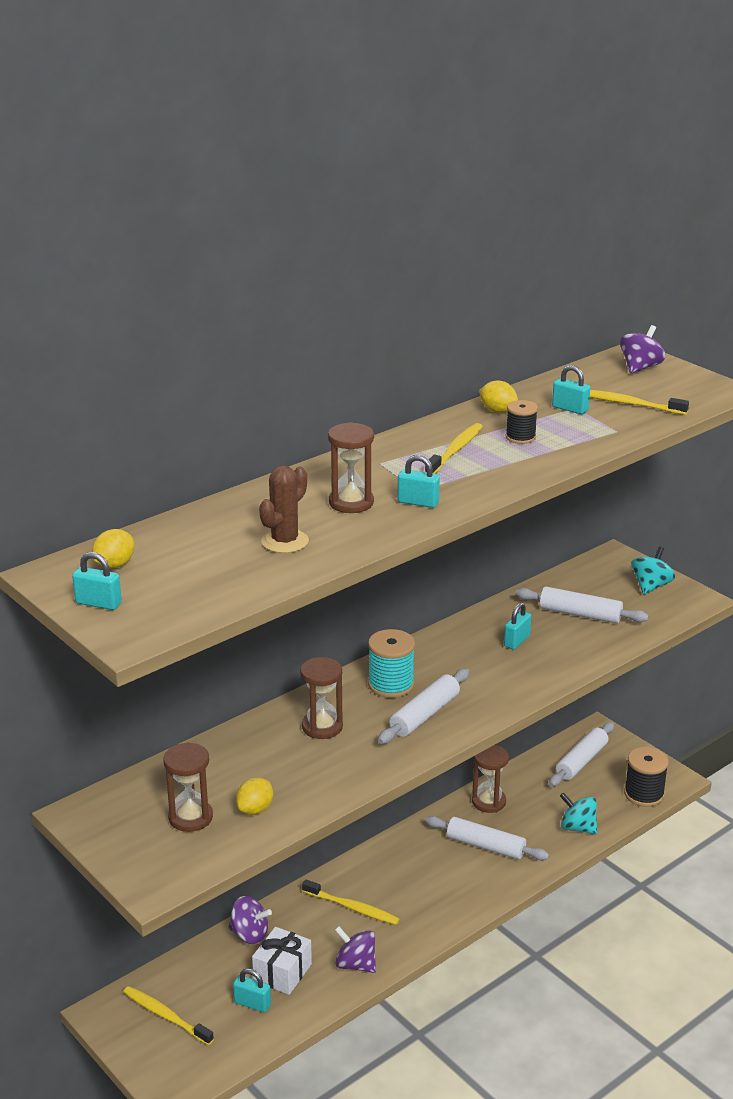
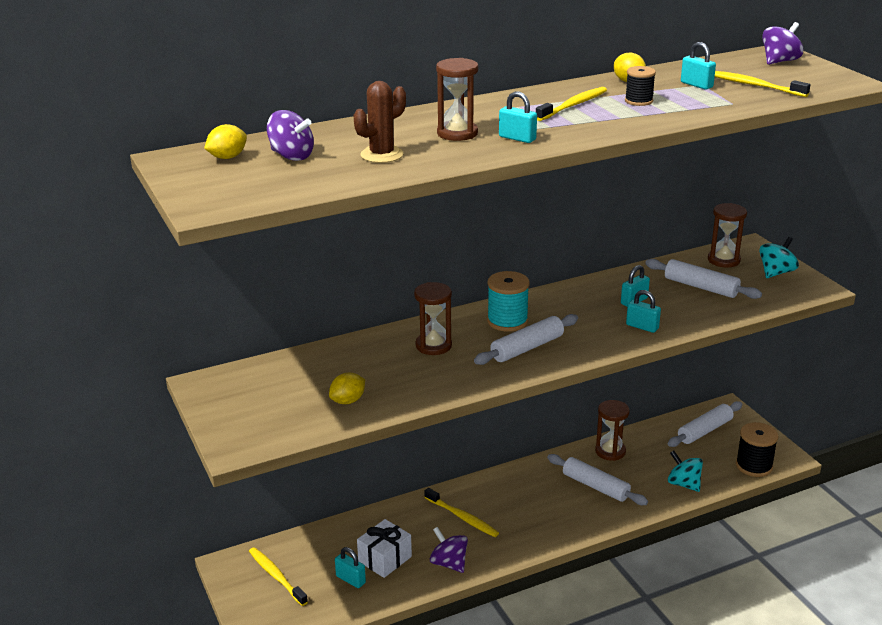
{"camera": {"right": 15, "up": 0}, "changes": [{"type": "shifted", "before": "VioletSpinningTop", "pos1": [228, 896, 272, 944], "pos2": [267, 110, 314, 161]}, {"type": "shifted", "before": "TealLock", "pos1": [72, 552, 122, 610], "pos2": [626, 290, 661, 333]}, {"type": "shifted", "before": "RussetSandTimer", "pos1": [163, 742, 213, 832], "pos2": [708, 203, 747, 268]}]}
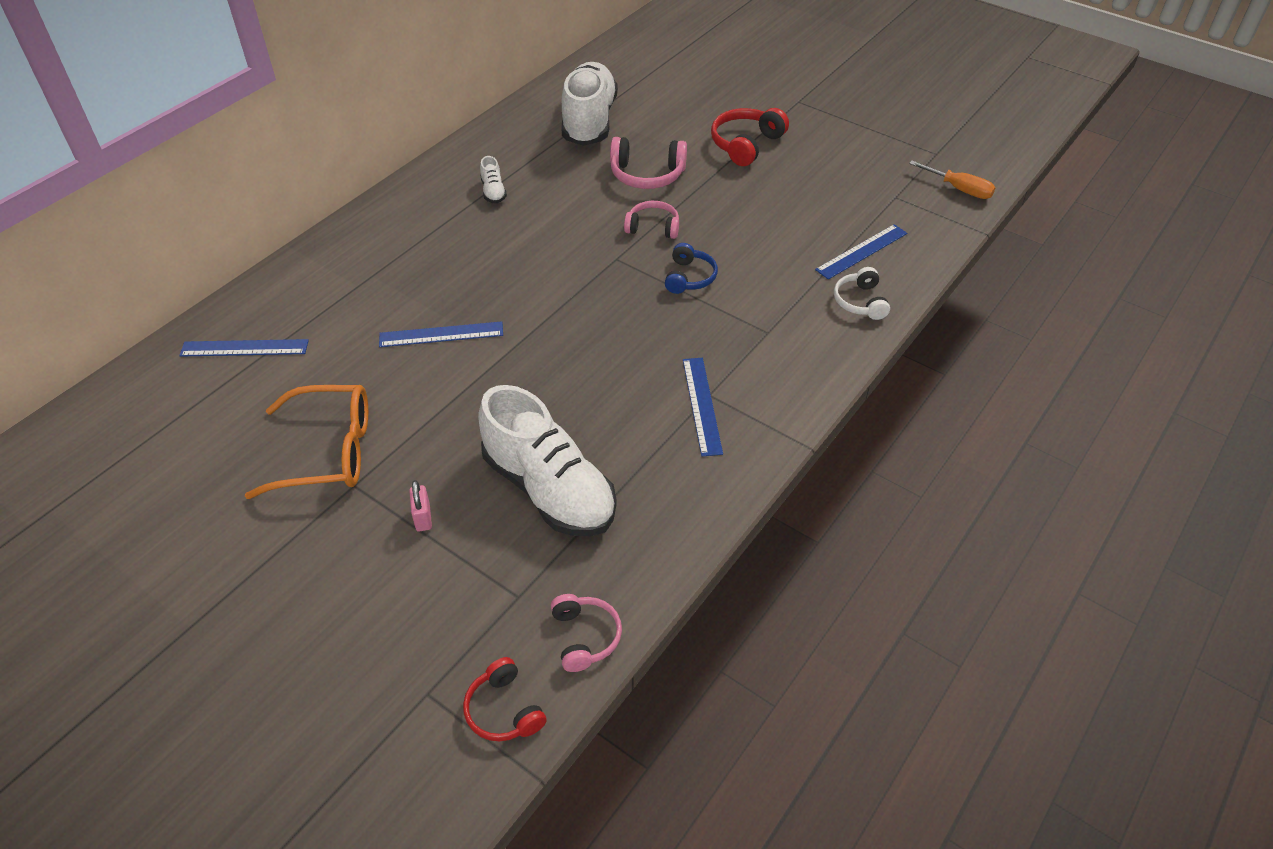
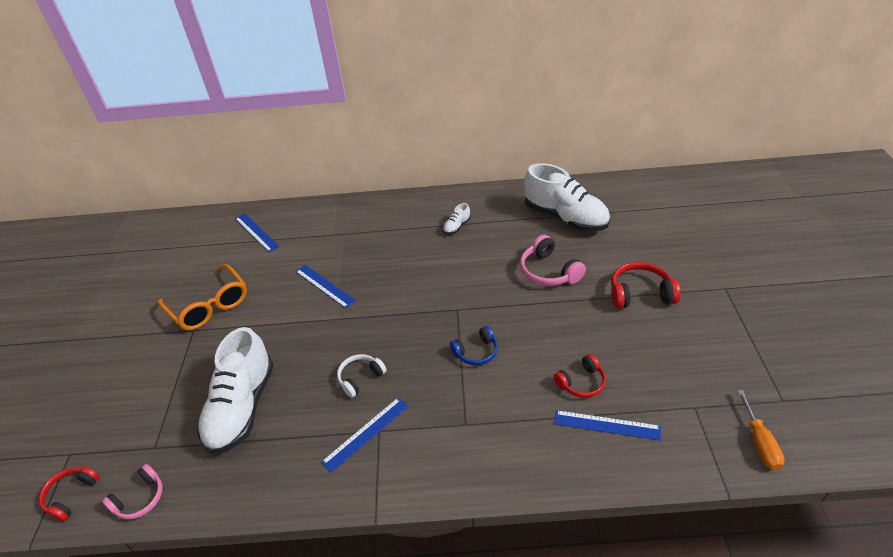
{"camera": {"right": 55, "up": -5}, "changes": [{"type": "shifted", "before": "PureWhiteHeadphones", "pos1": [834, 267, 890, 320], "pos2": [337, 354, 387, 398]}, {"type": "rotated", "before": "PureWhiteLaceUpShoe", "pos1": [561, 62, 618, 146], "pos2": [524, 163, 610, 232], "turn": 75}, {"type": "new", "after": "CrimsonHeadphones", "pos2": [554, 354, 606, 398]}, {"type": "gone", "before": "RosyLock", "pos1": [409, 480, 432, 532]}, {"type": "gone", "before": "RosyHeadphones", "pos1": [624, 201, 679, 239]}]}
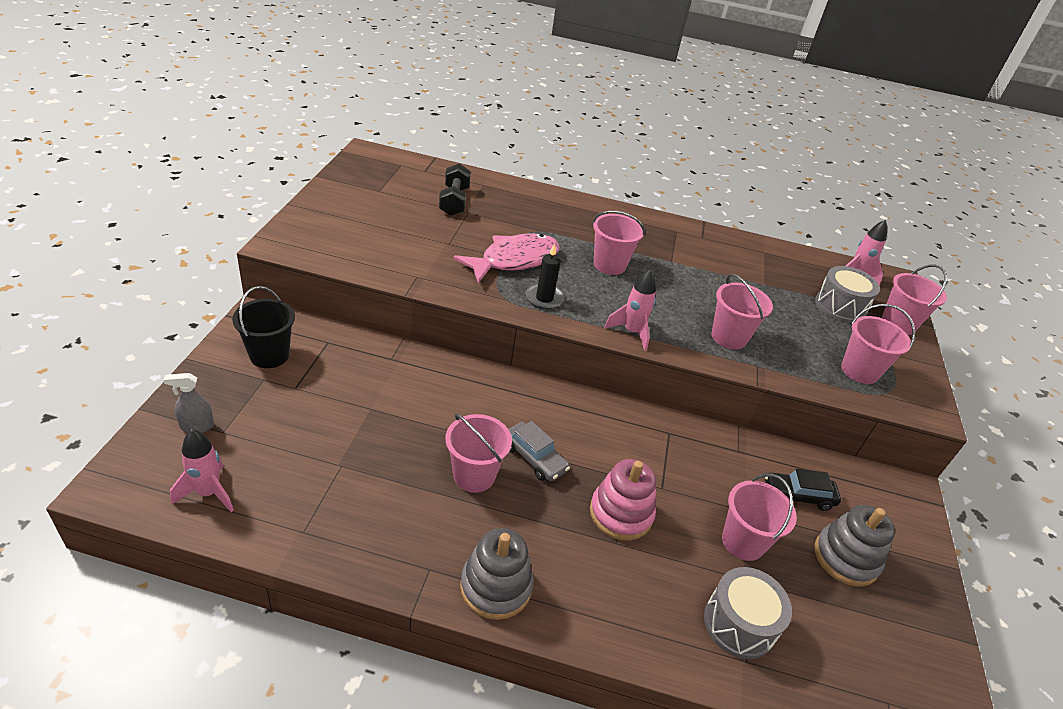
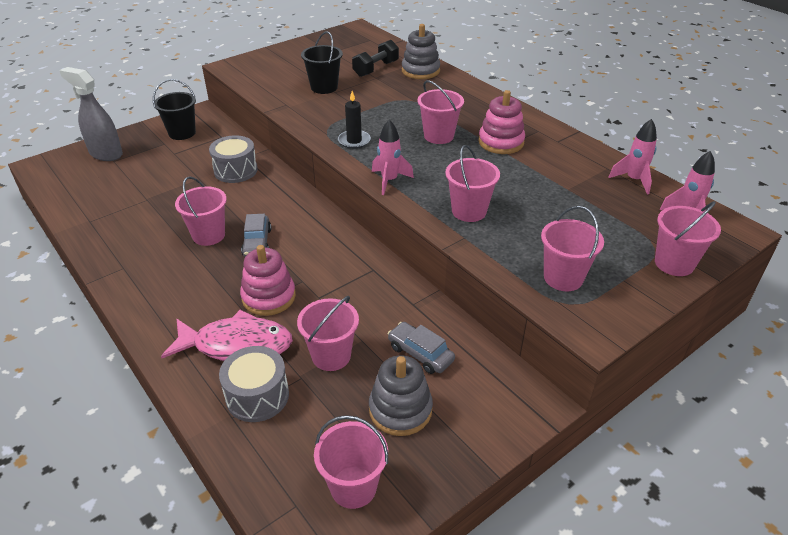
{"camera": {"right": 45, "up": 0}, "changes": [{"type": "scaled", "before": "GreySprayer", "pos1": [164, 373, 214, 433], "pos2": [59, 67, 123, 161], "scale": 1.9}, {"type": "shifted", "before": "RosyFishFigure", "pos1": [453, 233, 560, 283], "pos2": [161, 310, 293, 361]}, {"type": "shifted", "before": "GreySnareDrum", "pos1": [815, 266, 880, 323], "pos2": [209, 135, 258, 183]}, {"type": "new", "after": "EbonyPail", "pos2": [301, 31, 343, 94]}, {"type": "new", "after": "RosyPail", "pos2": [314, 415, 388, 509]}, {"type": "repainted", "before": "EbonyCar", "after": "GreyCar", "pos1": [765, 468, 841, 511], "pos2": [388, 322, 455, 374]}, {"type": "shifted", "before": "GreyStackingToy", "pos1": [460, 528, 534, 620], "pos2": [402, 24, 440, 79]}, {"type": "new", "after": "RosyStackingToy", "pos2": [478, 90, 525, 154]}, {"type": "shifted", "before": "RosyRocket", "pos1": [170, 429, 234, 512], "pos2": [608, 119, 657, 195]}]}
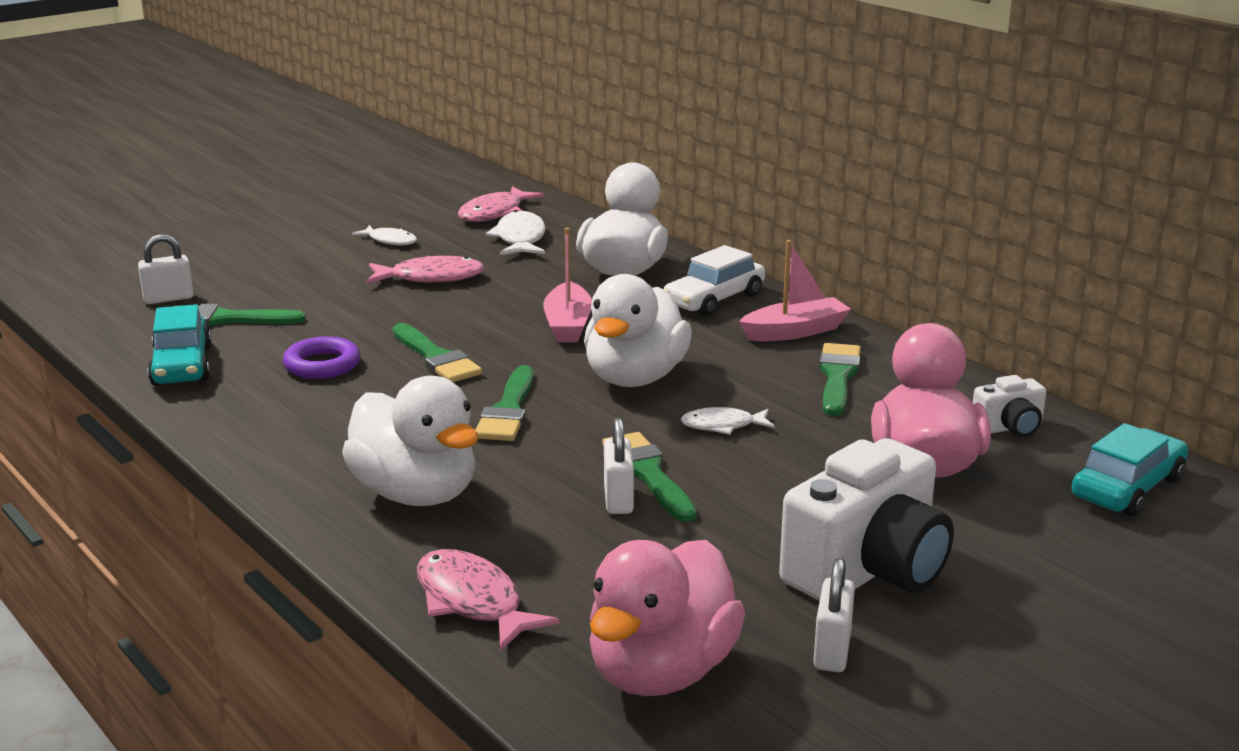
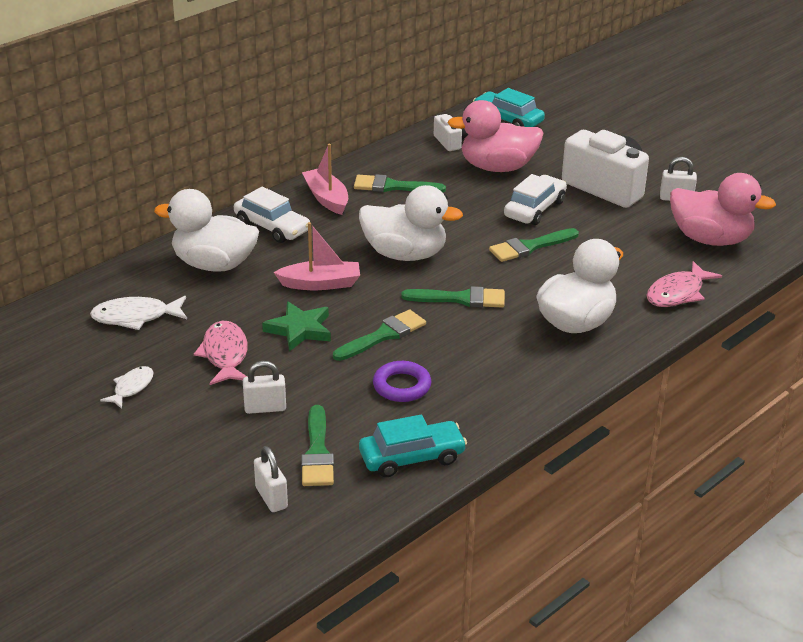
{"camera": {"right": -95, "up": 10}, "changes": [{"type": "shifted", "before": "PureWhiteLock", "pos1": [604, 417, 634, 514], "pos2": [243, 361, 286, 414]}, {"type": "new", "after": "EmeraldStarShape", "pos2": [262, 301, 331, 352]}, {"type": "new", "after": "PureWhiteCar", "pos2": [504, 174, 567, 225]}, {"type": "gone", "before": "RosyFishFigure", "pos1": [458, 186, 544, 222]}, {"type": "gone", "before": "PureWhiteFishFigure", "pos1": [681, 407, 774, 435]}]}
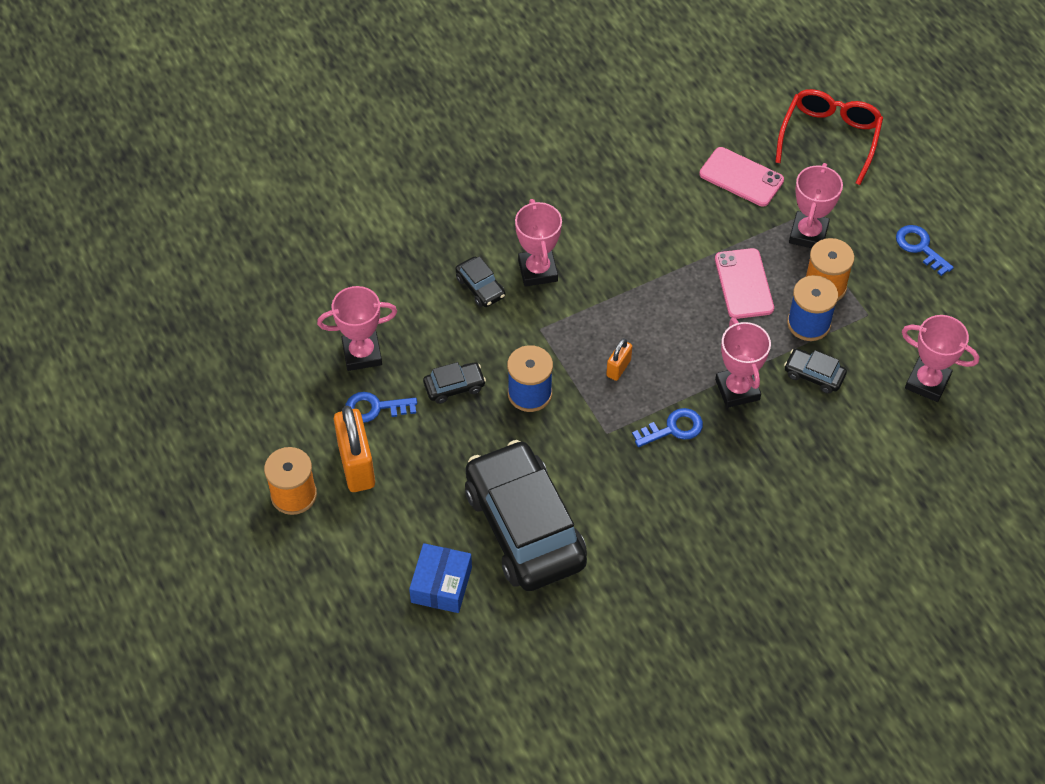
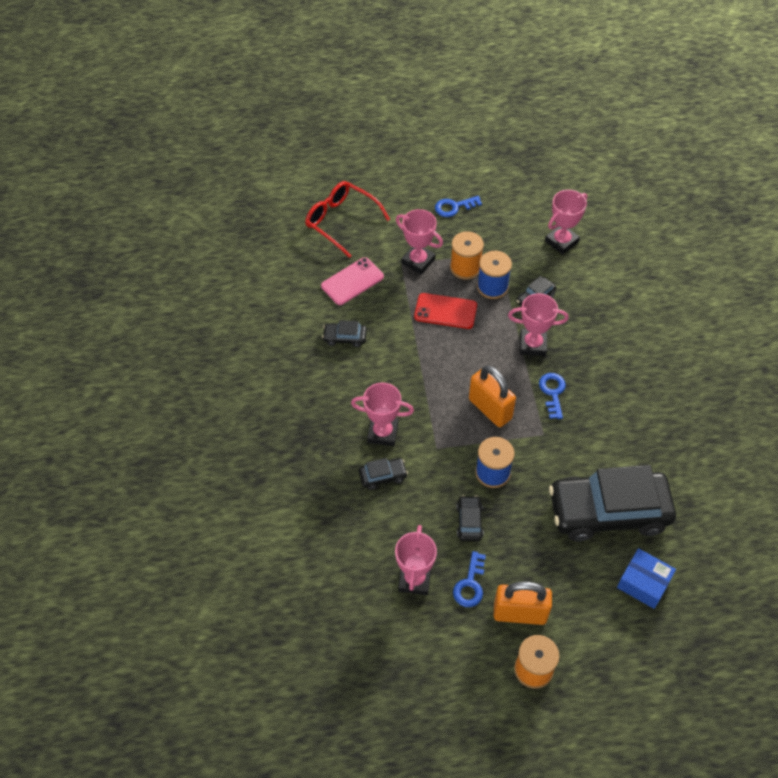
{"camera": {"right": -70, "up": 0}, "changes": [{"type": "new", "after": "EbonyCar", "pos2": [322, 320, 367, 347]}, {"type": "repainted", "before": "RosyPhone", "after": "CrimsonPhone", "pos1": [715, 248, 774, 319], "pos2": [414, 293, 477, 329]}, {"type": "scaled", "before": "OrangeLock", "pos1": [606, 338, 632, 381], "pos2": [469, 365, 516, 427], "scale": 1.97}]}
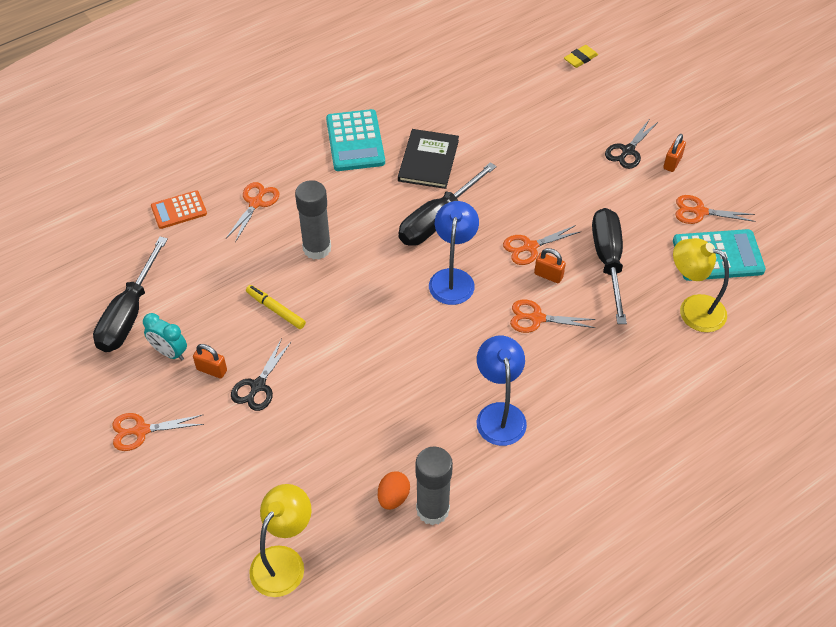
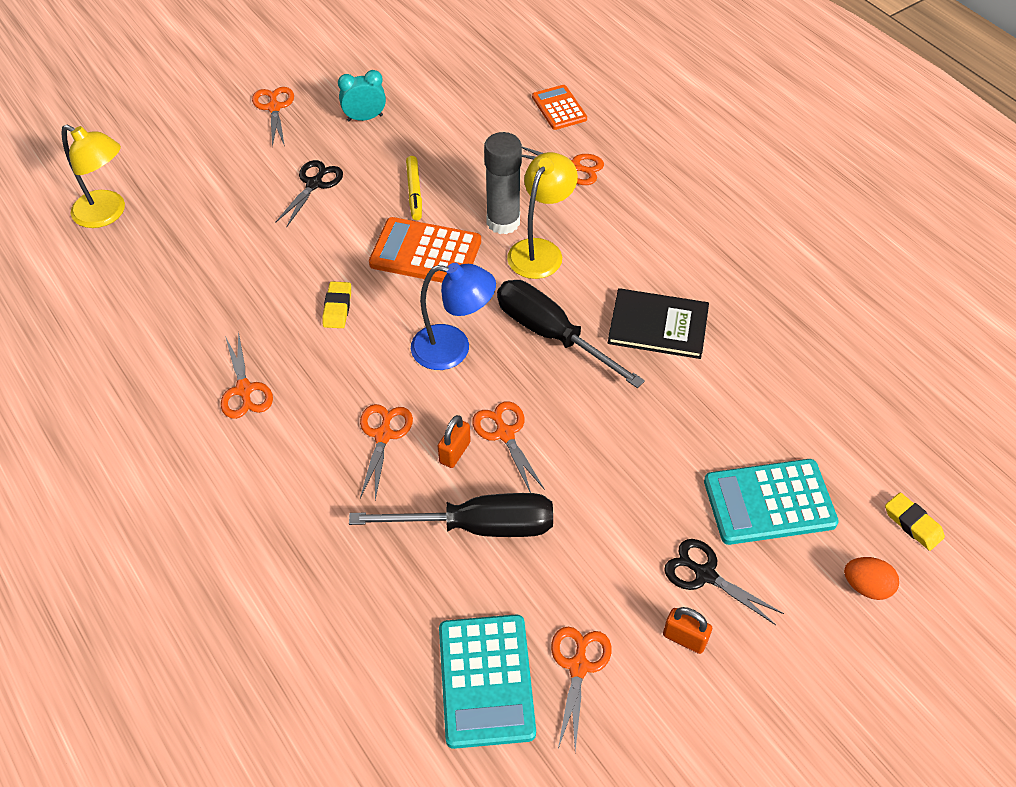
{"camera": {"right": 90, "up": 0}, "changes": [{"type": "swapped", "before": "BlueLamp", "after": "OrangeShears", "pos1": [477, 336, 527, 446], "pos2": [221, 331, 273, 419]}, {"type": "rotated", "before": "EbonyShears", "pos1": [231, 338, 292, 411], "pos2": [275, 160, 343, 228], "turn": 90}, {"type": "new", "after": "GoldenGumEraser", "pos2": [322, 281, 351, 328]}, {"type": "rotated", "before": "TealAlarmClock", "pos1": [143, 313, 187, 360], "pos2": [338, 70, 386, 121], "turn": 45}, {"type": "new", "after": "OrangeAddingMachine", "pos2": [369, 217, 481, 283]}, {"type": "rotated", "before": "GoldenMarker", "pos1": [246, 285, 306, 329], "pos2": [406, 156, 422, 220], "turn": 135}, {"type": "shifted", "before": "GoldenLamp", "pos1": [673, 238, 729, 332], "pos2": [507, 152, 578, 279]}, {"type": "shifted", "before": "TealAddingMachine", "pos1": [326, 109, 385, 171], "pos2": [704, 459, 839, 545]}, {"type": "shifted", "before": "OrangeEggShape", "pos1": [378, 471, 410, 510], "pos2": [844, 557, 899, 600]}, {"type": "gone", "before": "EbonyFlatScrewdriver", "pos1": [93, 237, 168, 352]}, {"type": "gone", "before": "OrangeLock", "pos1": [193, 344, 227, 378]}, {"type": "gone", "before": "GreyGlue", "pos1": [416, 447, 453, 525]}]}
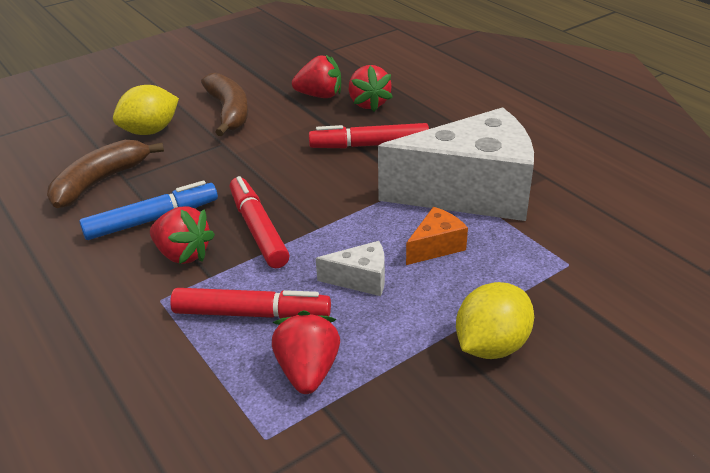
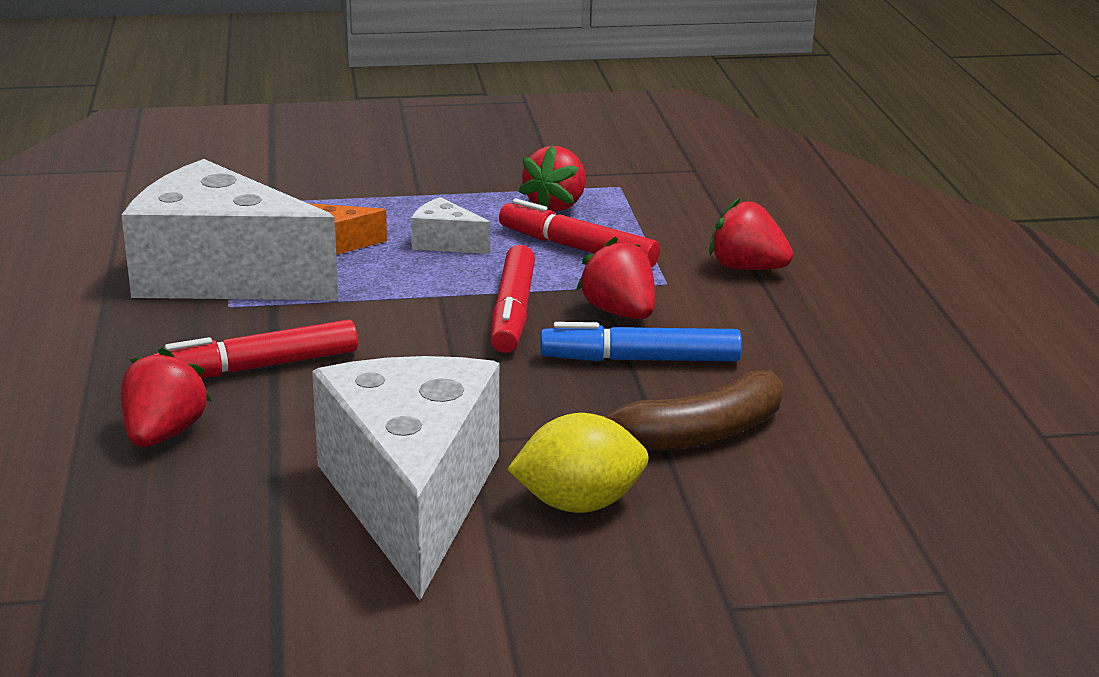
{"camera": {"right": -155, "up": -10}, "changes": [{"type": "rotated", "before": "CrimsonMarker", "pos1": [309, 123, 429, 148], "pos2": [154, 319, 358, 378], "turn": 135}, {"type": "swapped", "before": "RussetBananaFruit", "after": "PureWhiteCheeseWedge", "pos1": [201, 73, 248, 136], "pos2": [312, 356, 499, 600]}, {"type": "shifted", "before": "CrimsonBerry", "pos1": [292, 55, 341, 98], "pos2": [709, 197, 793, 270]}, {"type": "gone", "before": "GoldenCitrusFruit", "pos1": [456, 282, 534, 359]}]}
